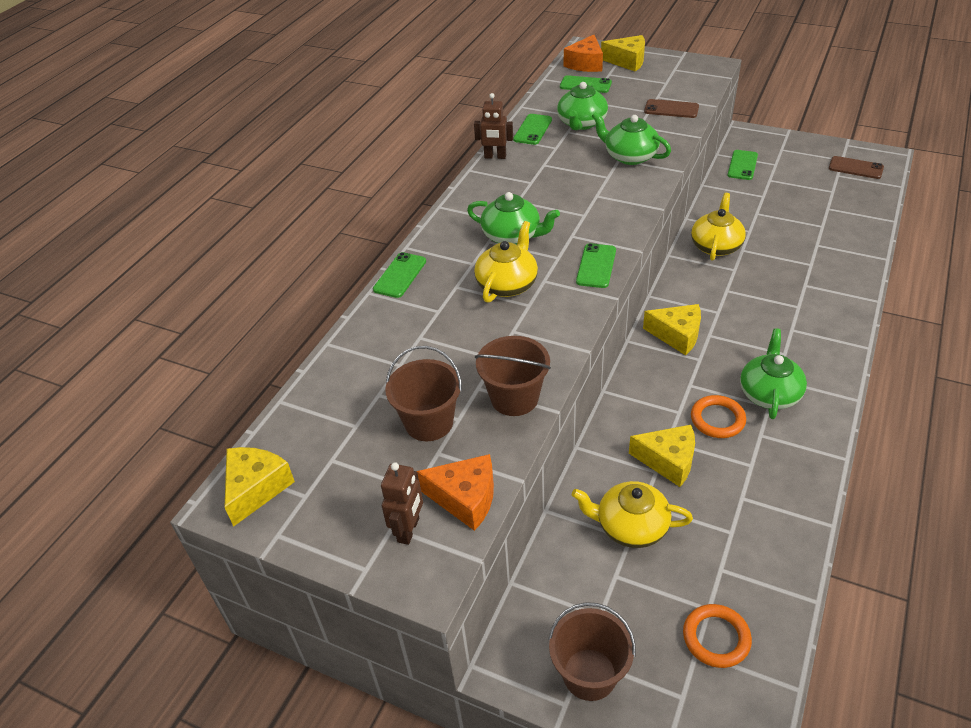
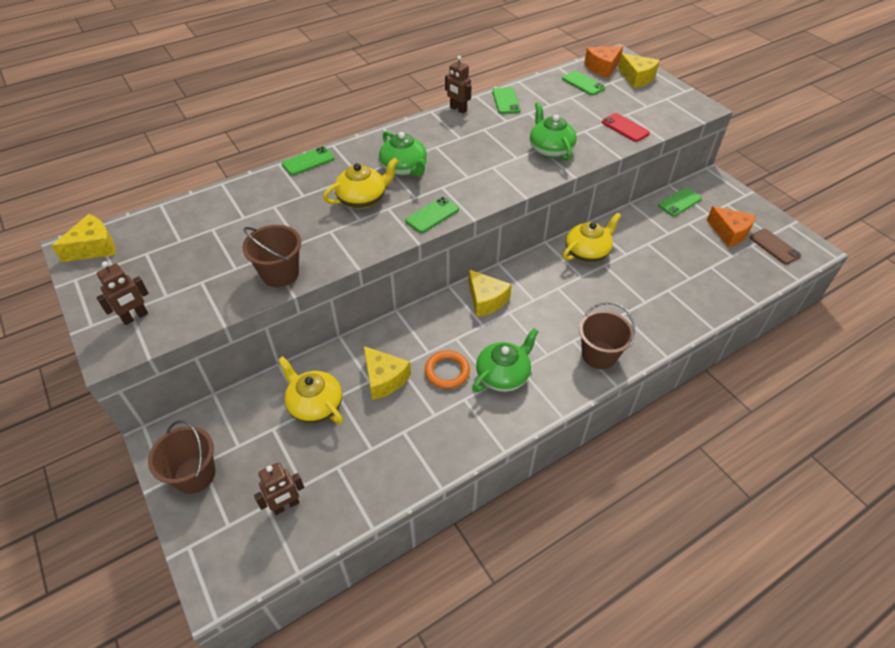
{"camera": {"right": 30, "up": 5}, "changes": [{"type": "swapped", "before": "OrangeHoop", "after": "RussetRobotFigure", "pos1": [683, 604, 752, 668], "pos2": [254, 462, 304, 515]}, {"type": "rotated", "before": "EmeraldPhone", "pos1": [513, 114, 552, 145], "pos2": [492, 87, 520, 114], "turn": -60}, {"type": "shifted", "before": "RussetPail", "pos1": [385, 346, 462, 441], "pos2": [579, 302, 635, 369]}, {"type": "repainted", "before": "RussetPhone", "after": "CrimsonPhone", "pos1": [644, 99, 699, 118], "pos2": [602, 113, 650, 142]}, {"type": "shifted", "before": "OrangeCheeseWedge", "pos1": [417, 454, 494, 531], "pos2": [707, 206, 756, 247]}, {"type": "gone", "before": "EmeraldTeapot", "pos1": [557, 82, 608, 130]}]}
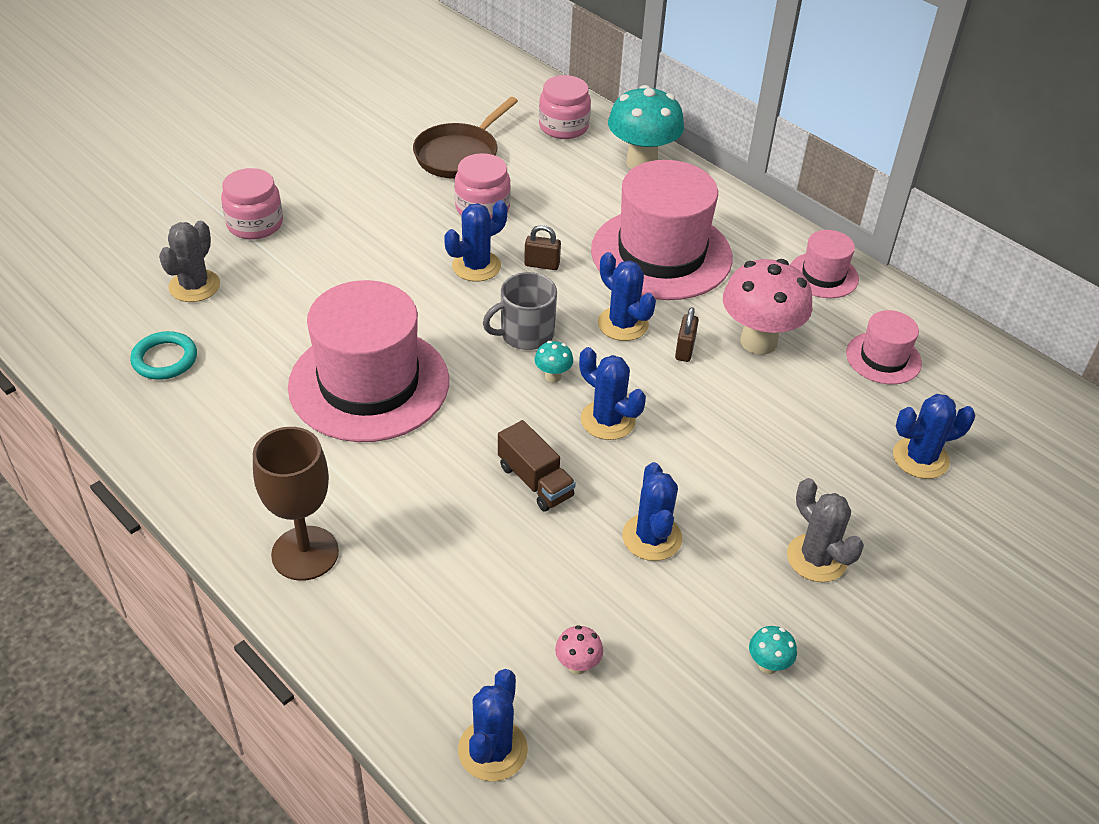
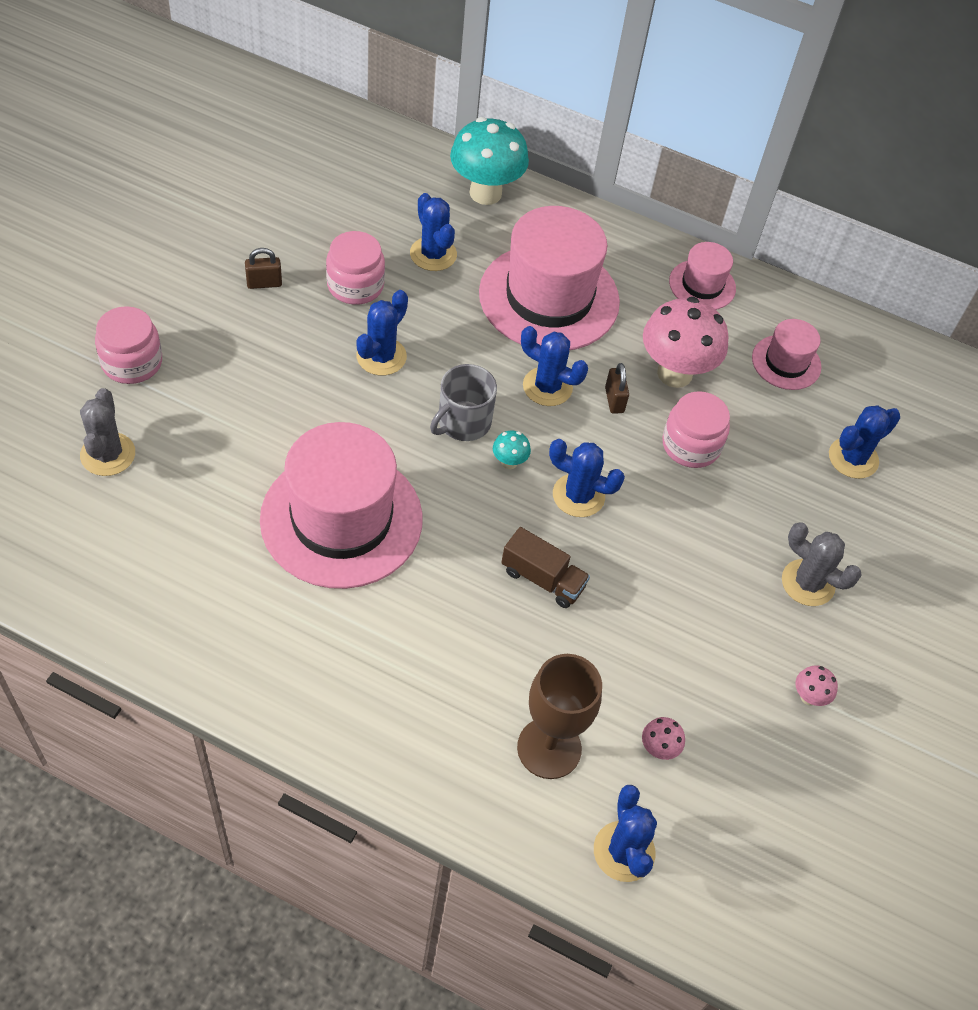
{"camera": {"right": -25, "up": 10}, "changes": [{"type": "shifted", "before": "RussetLock", "pos1": [524, 225, 561, 270], "pos2": [245, 248, 282, 289]}, {"type": "shifted", "before": "BluePricklyPlant", "pos1": [622, 462, 682, 561], "pos2": [410, 193, 457, 271]}, {"type": "shifted", "before": "RussetGoblet", "pos1": [253, 427, 339, 581], "pos2": [517, 654, 602, 779]}, {"type": "shifted", "before": "RosyJar", "pos1": [539, 75, 591, 139], "pos2": [662, 391, 730, 468]}, {"type": "repainted", "before": "TealToadstool", "after": "RosyToadstool", "pos1": [749, 626, 797, 674], "pos2": [795, 665, 838, 706]}, {"type": "gone", "before": "TealHoop", "pos1": [130, 331, 197, 380]}, {"type": "gone", "before": "RussetSkillet", "pos1": [413, 97, 518, 179]}]}
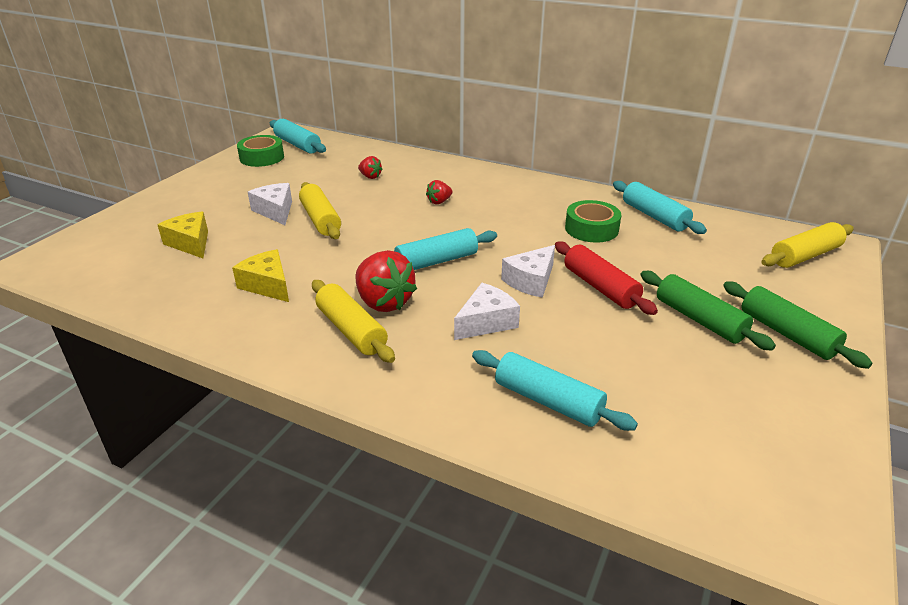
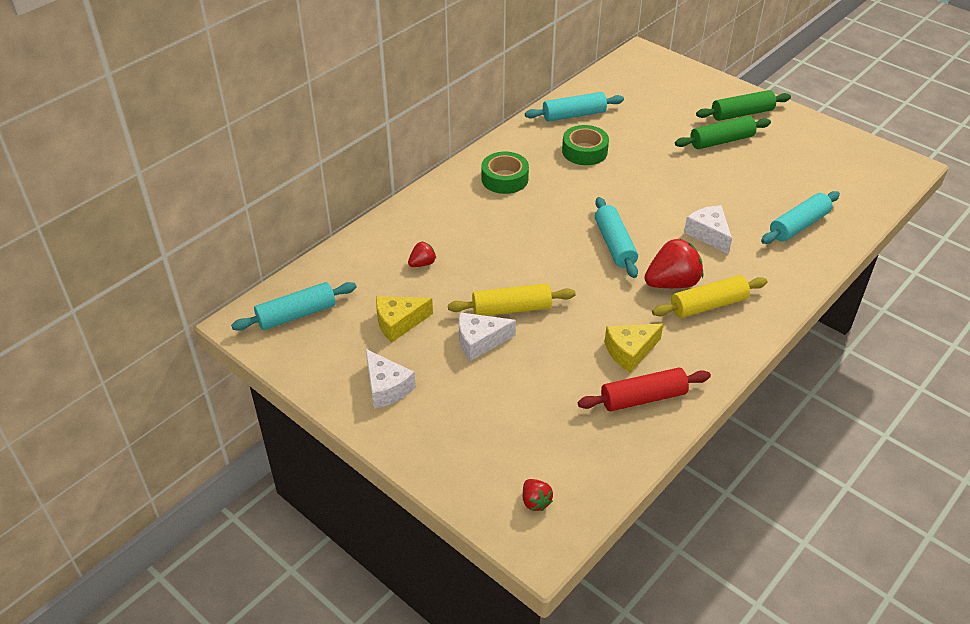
{"camera": {"right": -75, "up": 10}, "changes": [{"type": "shifted", "before": "PureWhiteCheeseWedge", "pos1": [501, 245, 555, 298], "pos2": [366, 349, 416, 409]}, {"type": "shifted", "before": "GoldenCheeseWedge", "pos1": [158, 212, 208, 258], "pos2": [376, 296, 433, 342]}, {"type": "shifted", "before": "EmeraldStickyTape", "pos1": [237, 135, 284, 167], "pos2": [482, 152, 529, 194]}, {"type": "shifted", "before": "CrimsonBerry", "pos1": [426, 180, 453, 204], "pos2": [523, 479, 553, 511]}, {"type": "shifted", "before": "CrimsonRollingPin", "pos1": [555, 241, 658, 315], "pos2": [578, 368, 711, 412]}, {"type": "gone", "before": "GoldenRollingPin", "pos1": [761, 222, 854, 268]}]}
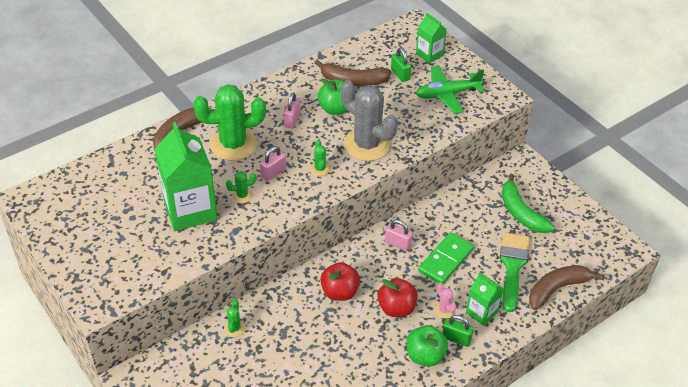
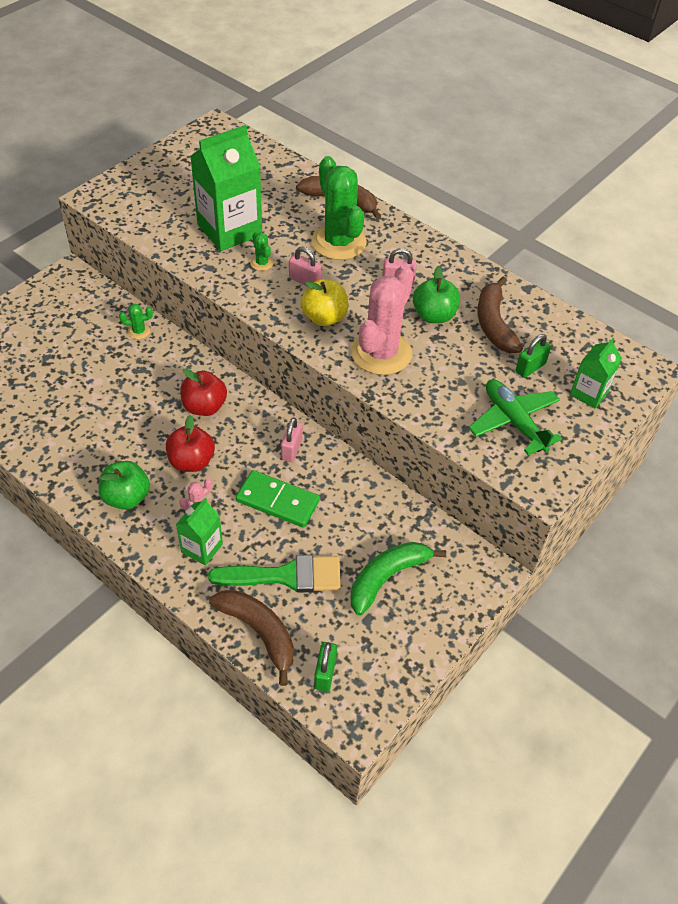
{"camera": {"right": 75, "up": 5}, "changes": [{"type": "swapped", "before": "EmeraldPricklyPlant", "after": "GoldenApple", "pos1": [310, 140, 330, 176], "pos2": [301, 279, 348, 326]}, {"type": "shifted", "before": "EmeraldLock", "pos1": [442, 315, 474, 347], "pos2": [314, 642, 337, 691]}, {"type": "repainted", "before": "GreyPricklyPlant", "after": "RosyPricklyPlant", "pos1": [341, 80, 398, 161], "pos2": [351, 264, 414, 375]}]}
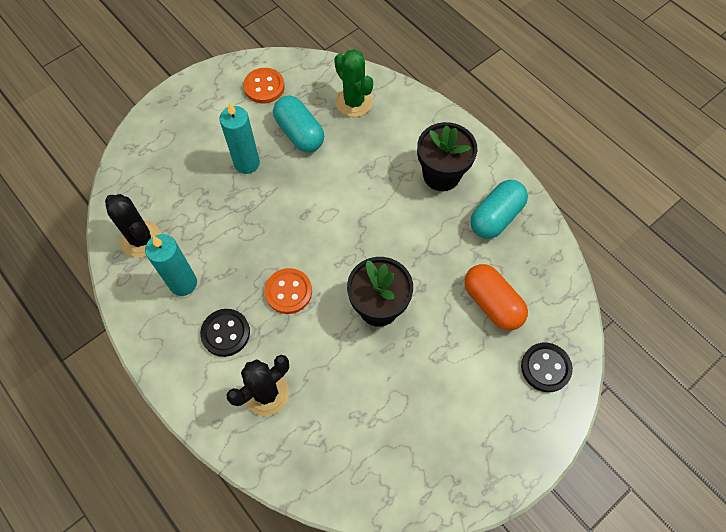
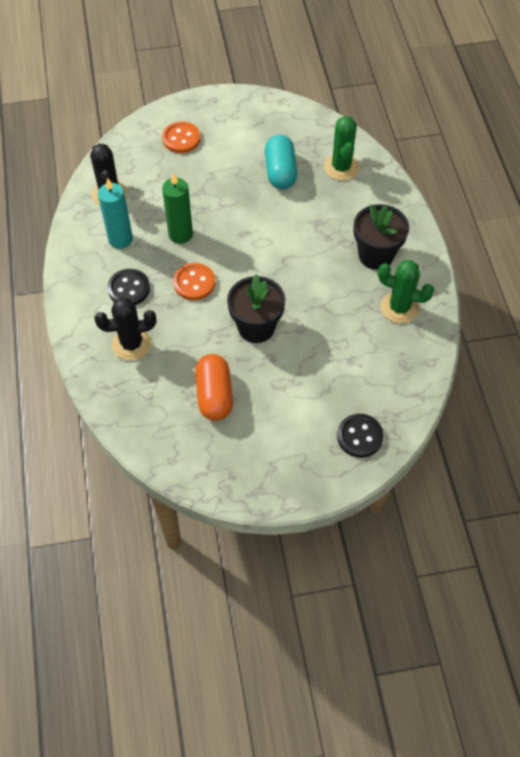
{"camera": {"right": 30, "up": -5}, "changes": [{"type": "shifted", "before": "OrangeButton", "pos1": [243, 68, 285, 104], "pos2": [162, 122, 200, 153]}, {"type": "new", "after": "EmeraldPillarCandle", "pos2": [162, 173, 193, 244]}, {"type": "shifted", "before": "OrangePill", "pos1": [464, 264, 528, 331], "pos2": [195, 354, 233, 421]}, {"type": "swapped", "before": "TealPill", "after": "EmeraldPricklyPlant", "pos1": [470, 180, 528, 239], "pos2": [378, 260, 434, 324]}, {"type": "gone", "before": "TealPillarCandle", "pos1": [220, 102, 260, 174]}]}
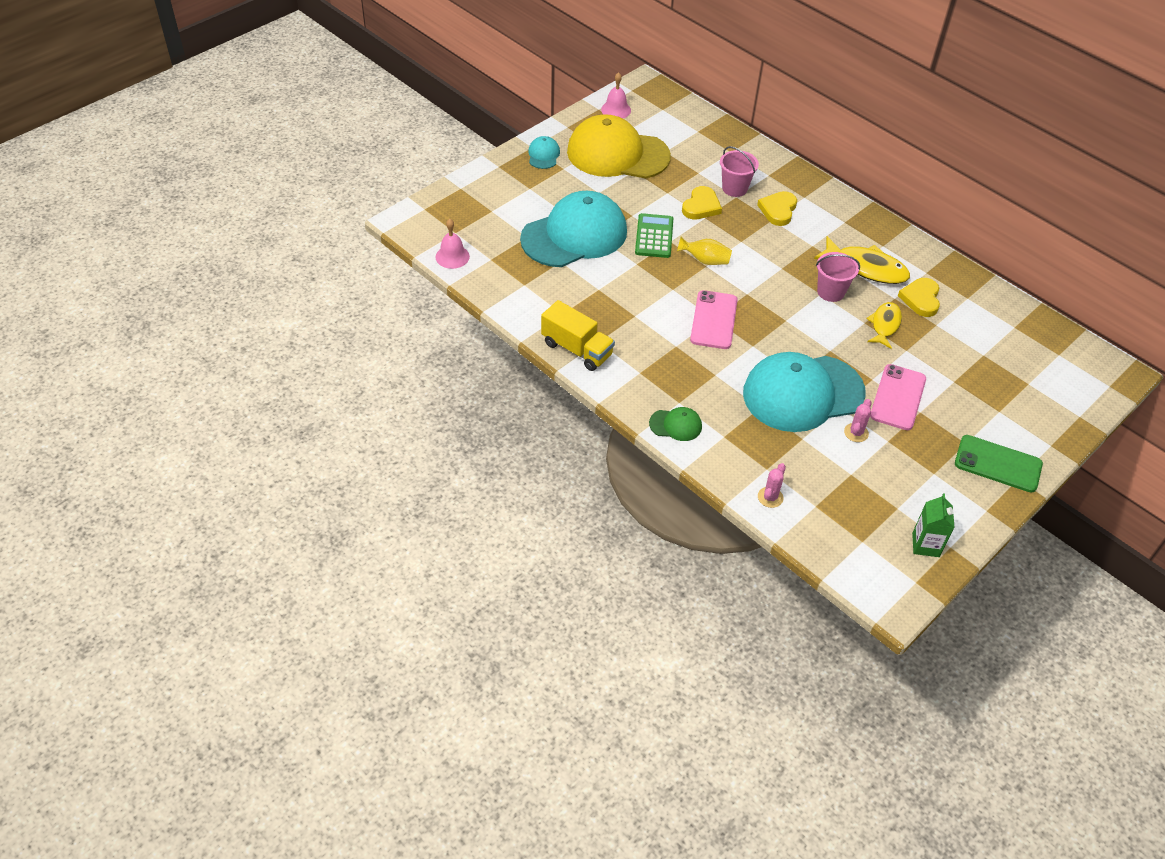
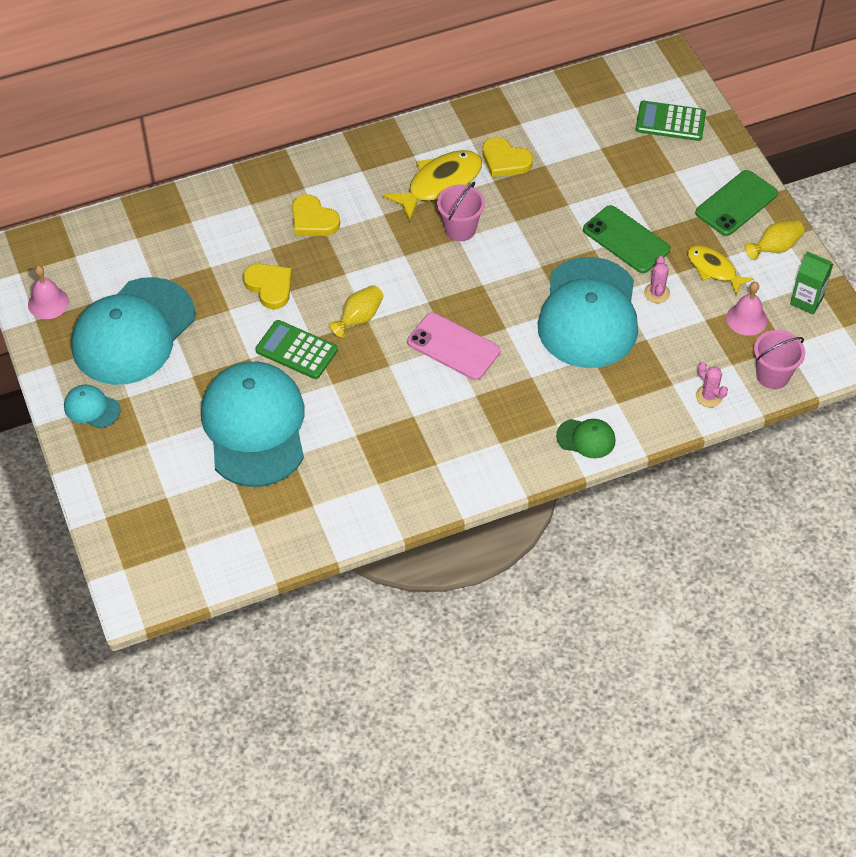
{"camera": {"right": -65, "up": 5}, "changes": [{"type": "repainted", "before": "GoldenPeakedCap", "after": "TealPeakedCap", "pos1": [567, 114, 671, 179], "pos2": [71, 277, 195, 385]}, {"type": "rotated", "before": "EmeraldPeakedCap", "pos1": [649, 407, 702, 441], "pos2": [556, 419, 615, 458], "turn": 75}, {"type": "repainted", "before": "RosyPhone", "after": "EmeraldPhone", "pos1": [870, 364, 926, 430], "pos2": [583, 205, 671, 273]}, {"type": "new", "after": "EmeraldAddingMachine", "pos2": [636, 101, 706, 141]}, {"type": "rotated", "before": "RosyPricklyPlant", "pos1": [844, 399, 872, 442], "pos2": [644, 256, 670, 303], "turn": 45}, {"type": "shifted", "before": "GoldenFishFigure", "pos1": [866, 302, 902, 349], "pos2": [687, 245, 754, 294]}, {"type": "shifted", "before": "RosyBell", "pos1": [435, 219, 470, 269], "pos2": [726, 282, 767, 336]}, {"type": "new", "after": "GoldenTallVase", "pos2": [745, 220, 804, 260]}, {"type": "shifted", "before": "RosyPail", "pos1": [720, 146, 759, 197], "pos2": [754, 330, 805, 389]}, {"type": "gone", "before": "GoldenToyTruck", "pos1": [541, 300, 615, 371]}]}
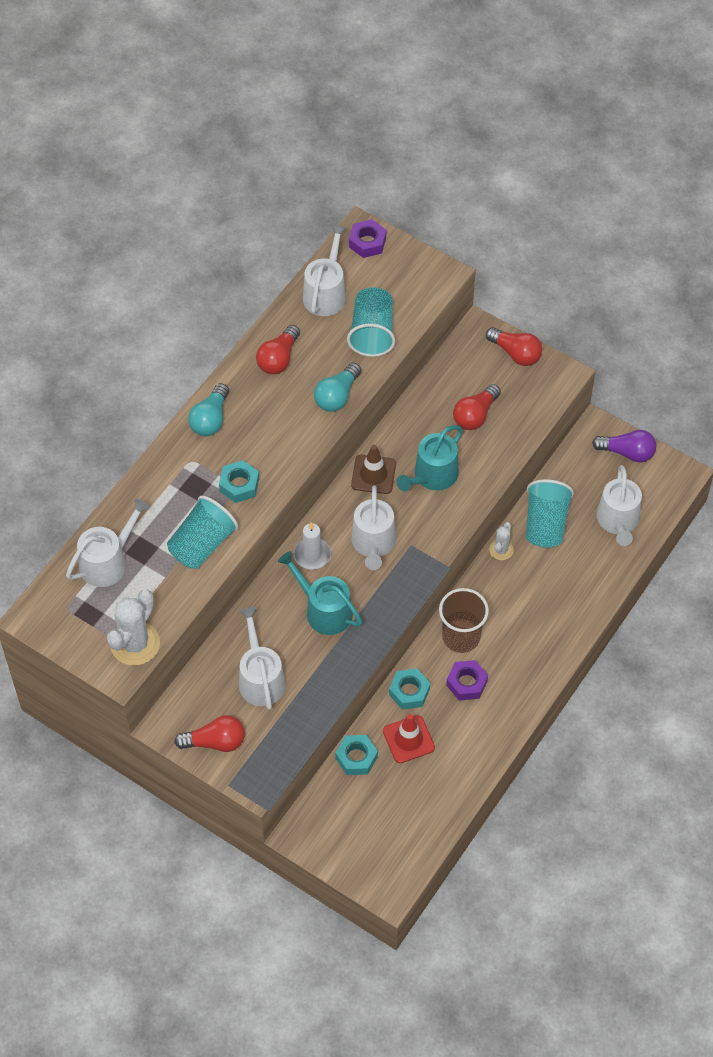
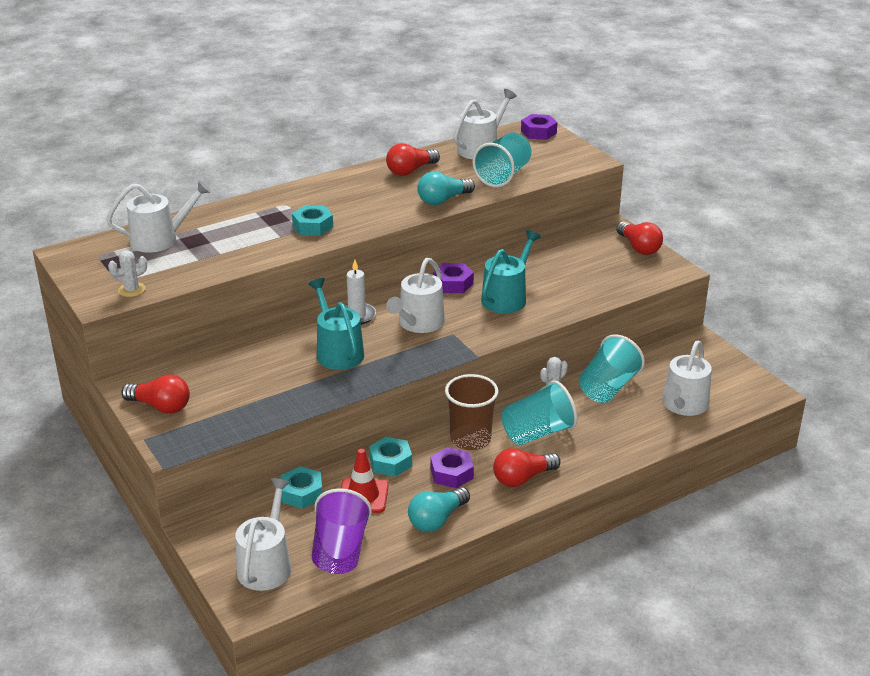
{"camera": {"right": 25, "up": -25}, "changes": [{"type": "scaled", "before": "PureWhitePricklyPlant", "pos1": [107, 590, 160, 666], "pos2": [108, 250, 147, 297], "scale": 0.54}, {"type": "shifted", "before": "PureWhiteWateringPot", "pos1": [239, 607, 286, 710], "pos2": [236, 478, 291, 591]}, {"type": "new", "after": "VioletTumbler", "pos2": [312, 488, 372, 574]}, {"type": "shifted", "before": "TealBulb", "pos1": [188, 383, 229, 436], "pos2": [408, 487, 470, 532]}, {"type": "swapped", "before": "RussetTrafficCone", "after": "VioletHexagonNut", "pos1": [351, 445, 396, 494], "pos2": [433, 263, 474, 293]}, {"type": "rotated", "before": "TealWateringPot", "pos1": [397, 425, 463, 491], "pos2": [481, 230, 541, 313], "turn": 150}, {"type": "shifted", "before": "CrimsonBulb", "pos1": [453, 384, 501, 430], "pos2": [493, 448, 561, 487]}, {"type": "shifted", "before": "TealTumbler", "pos1": [167, 496, 238, 569], "pos2": [501, 380, 577, 445]}, {"type": "gone", "before": "VioletBulb", "pos1": [592, 430, 656, 462]}]}
